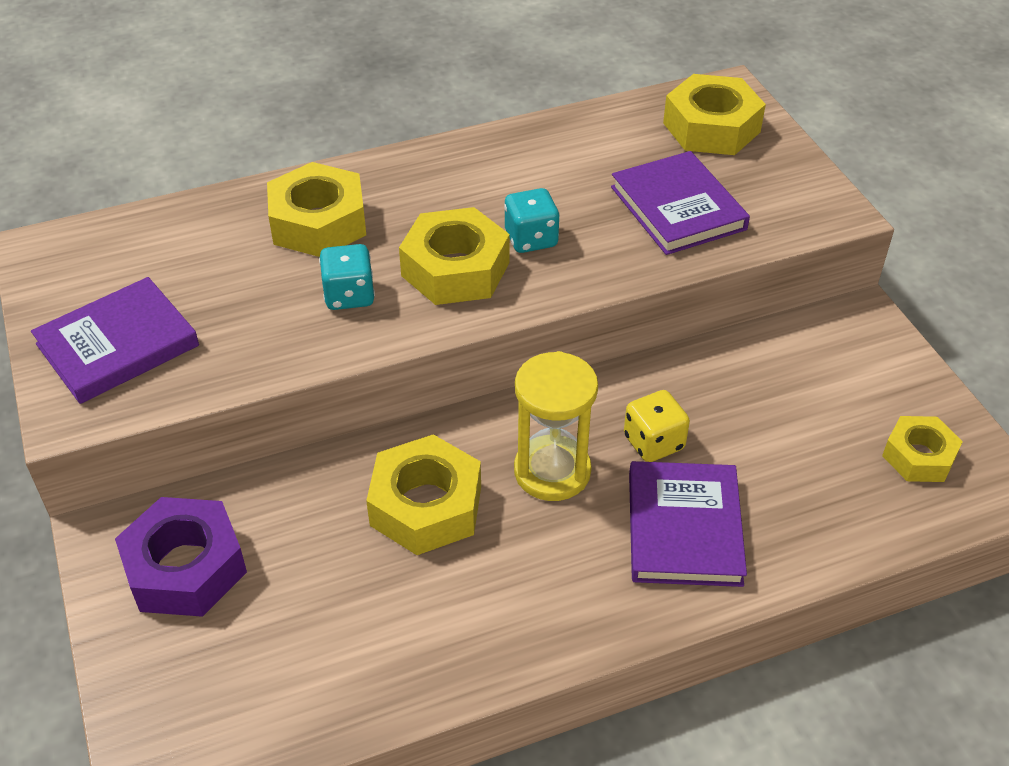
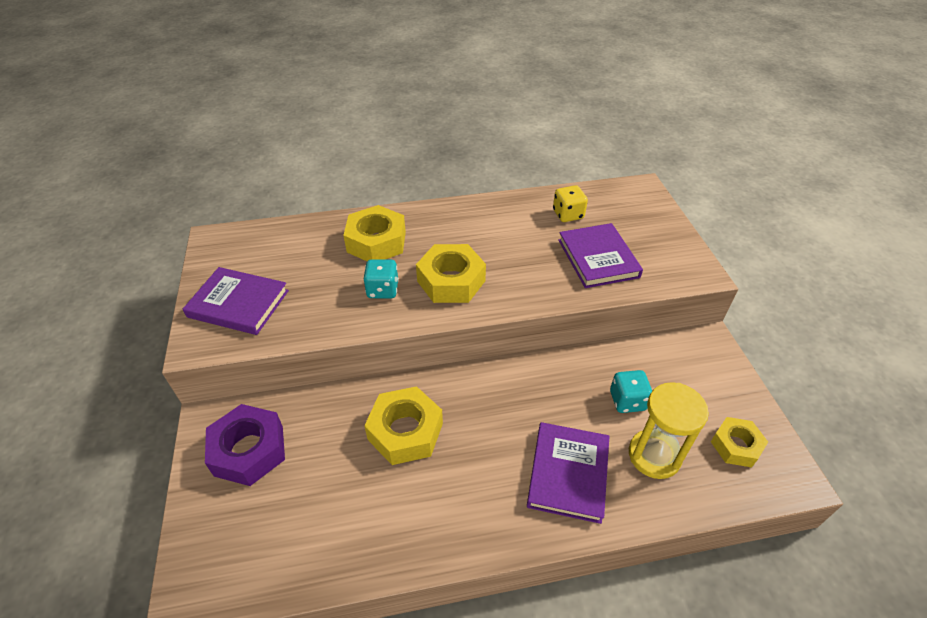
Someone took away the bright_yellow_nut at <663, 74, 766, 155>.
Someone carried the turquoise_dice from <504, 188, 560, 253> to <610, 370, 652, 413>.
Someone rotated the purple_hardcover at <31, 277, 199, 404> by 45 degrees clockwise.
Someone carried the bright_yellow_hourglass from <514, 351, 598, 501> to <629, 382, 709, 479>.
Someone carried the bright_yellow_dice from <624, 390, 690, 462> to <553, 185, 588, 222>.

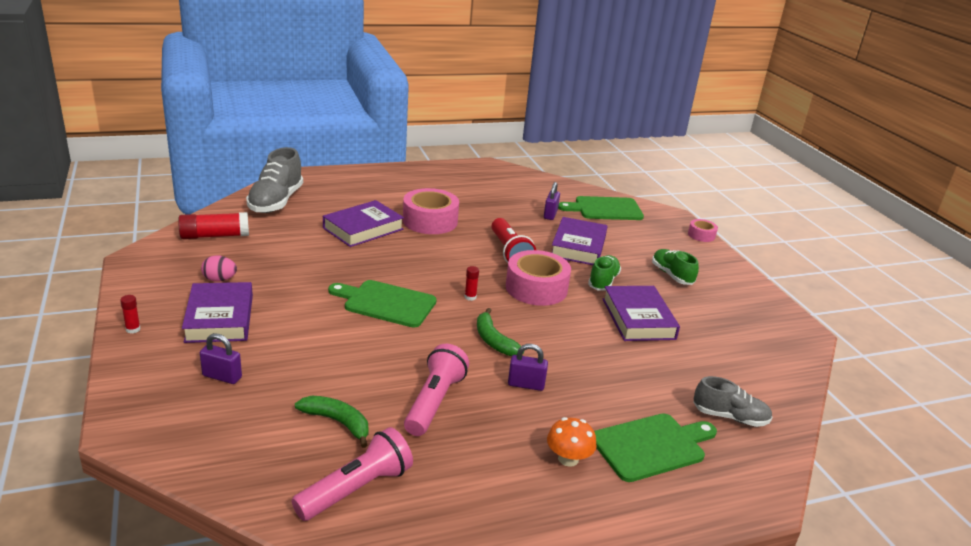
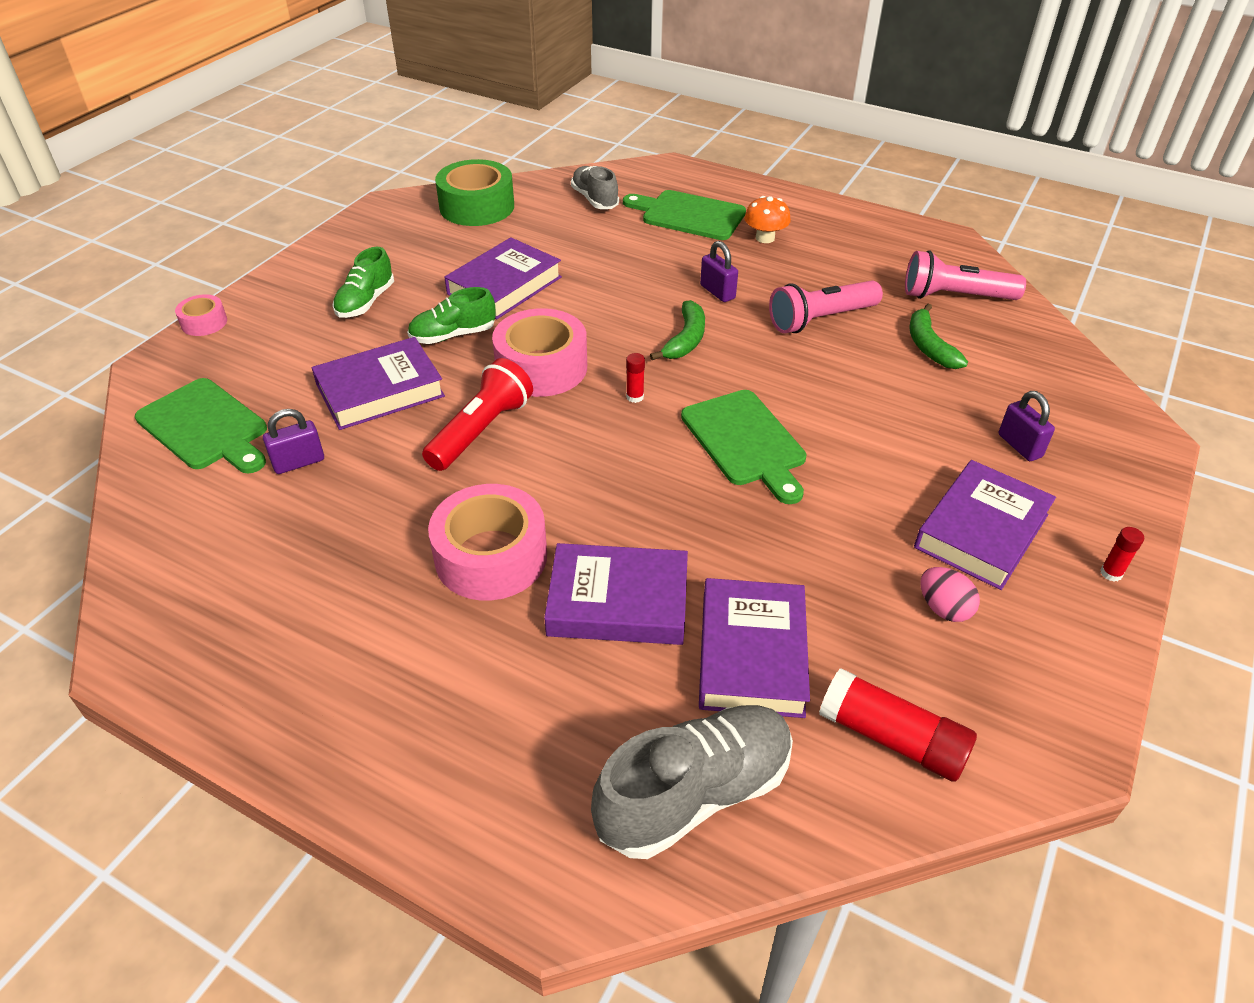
Someone put down the leaf-green_roll_of_tape at <435, 159, 514, 226>.
Someone put down the purple_hardcover at <699, 578, 810, 718>.

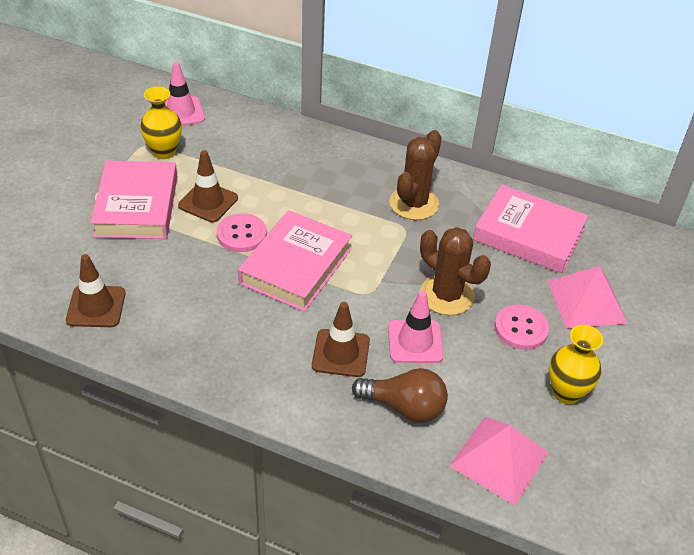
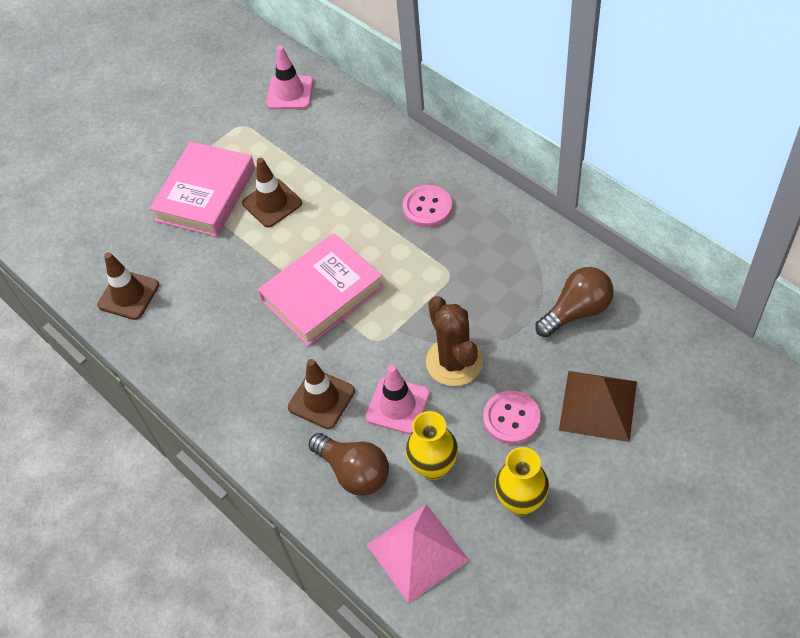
Someone carried the bright_yellow_tall_vase from <140, 86, 182, 159> to <406, 411, 458, 480>.
Someone took away the russet_saguaro_cactus at <389, 130, 442, 220>.
Someone swapped the rose-pink_hardcover at <473, 185, 588, 273> for the russet_light_bulb at <535, 267, 614, 337>.
Someone carried the rose-pink_button from <217, 213, 267, 252> to <403, 185, 452, 227>.
Someone repainted the rose-pink_pyramid_shape at <548, 266, 628, 328>, which became the russet_pyramid_shape at <559, 371, 637, 442>.

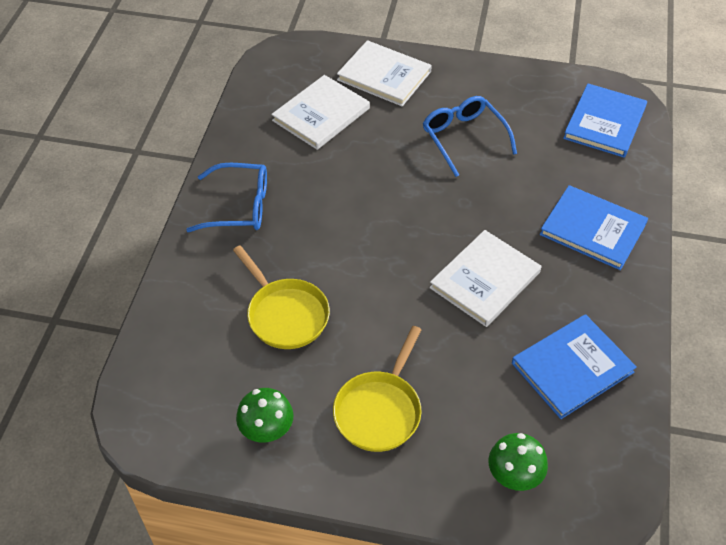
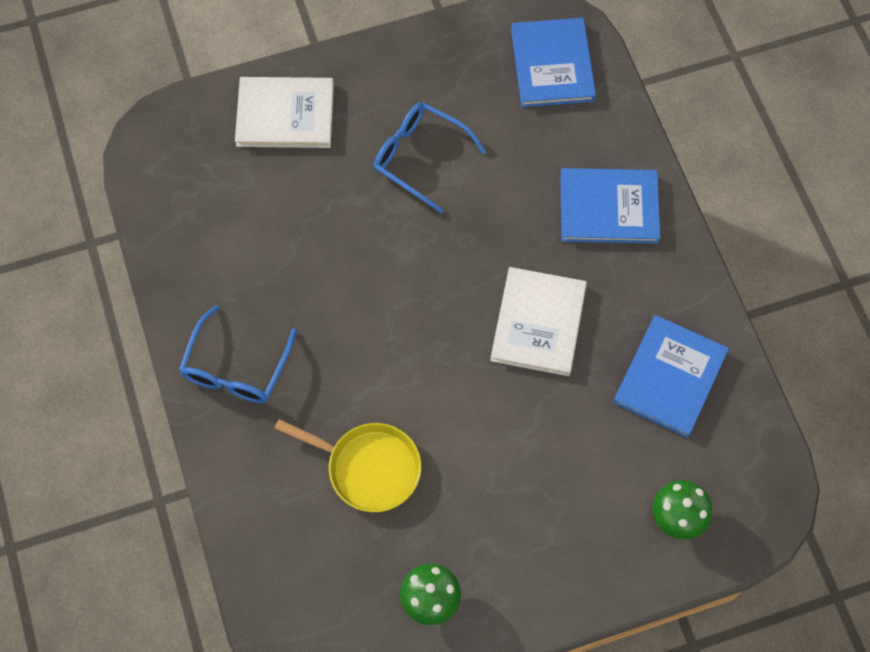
Someone took away the snow-white_hardcover at <271, 75, 370, 150>.
Someone rotated the blue_spectacles at <186, 163, 267, 232> by 135 degrees clockwise.
Someone took away the bright_yellow_pan at <333, 326, 422, 452>.

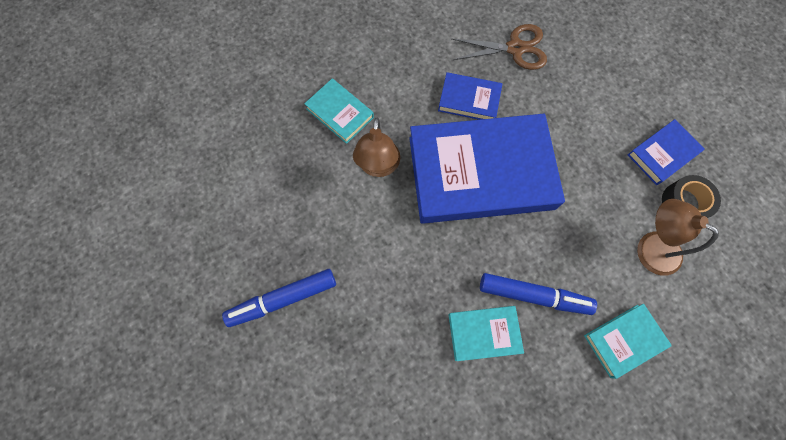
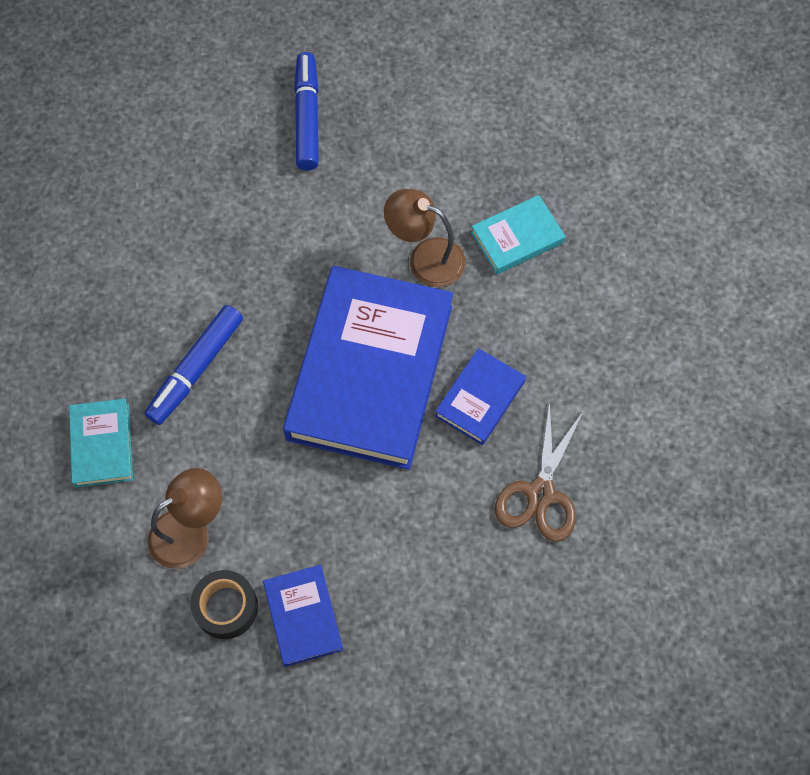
Someone took away the turquoise_hardcover at <449, 306, 524, 361>.

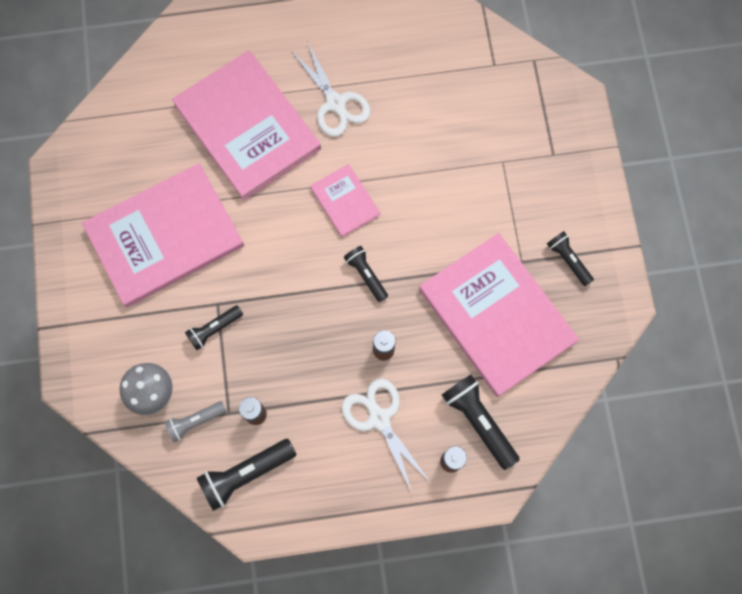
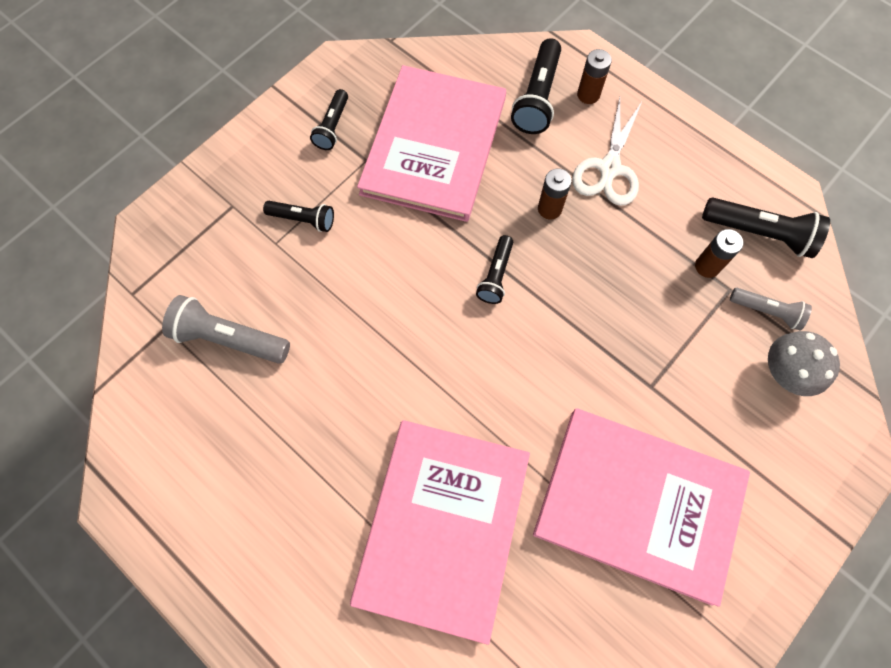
Someone took away the snow-white_shears at <291, 41, 371, 137>.
Someone took away the rose-pink_hardcover at <310, 164, 381, 237>.
Someone carried the black_pocket_torch from <185, 305, 243, 350> to <263, 201, 334, 232>.
Someone put down the gray_pocket_torch at <162, 295, 290, 364>.

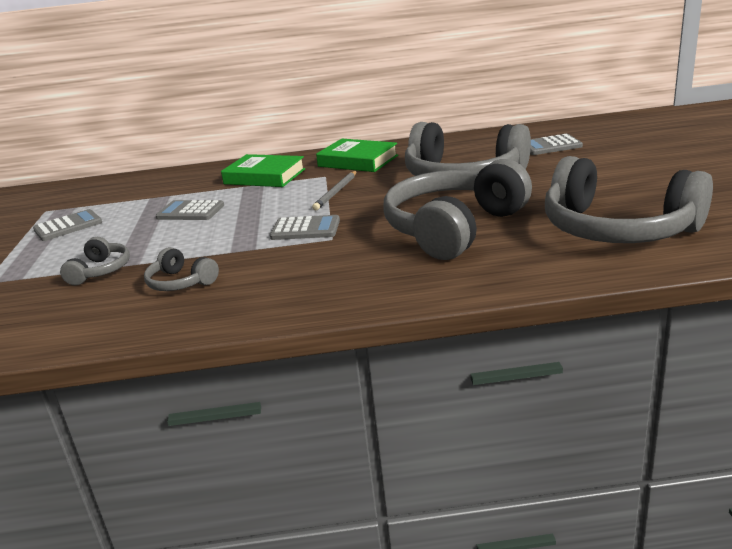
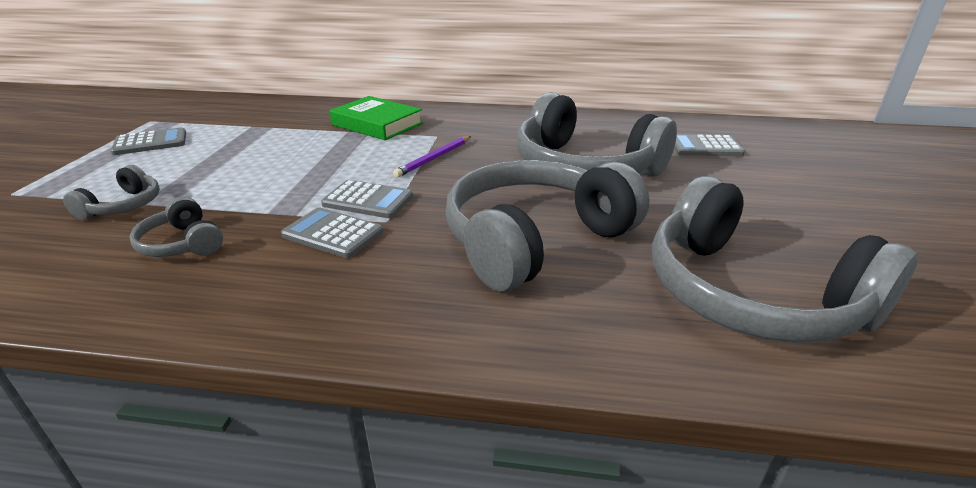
Someone took away the leaf-green_hardcover at <316, 139, 398, 172>.
Someone repainted the gray_pencil at <312, 171, 357, 210>, which became the purple_pencil at <393, 136, 471, 178>.
Someone carried the gray_pocket_calculator from <156, 200, 224, 220> to <281, 208, 383, 258>.

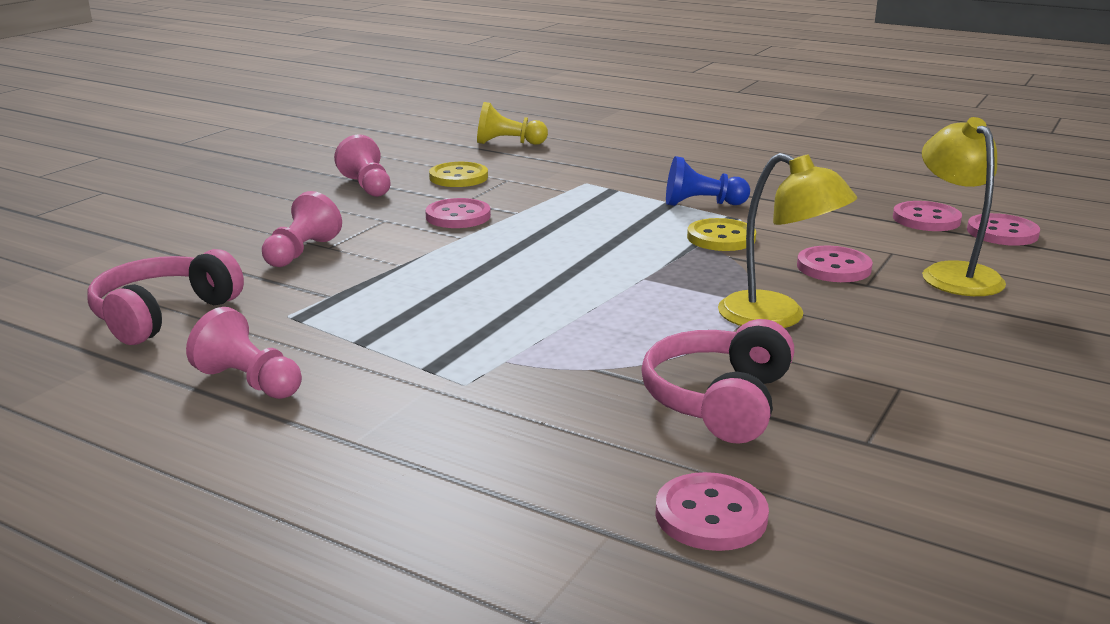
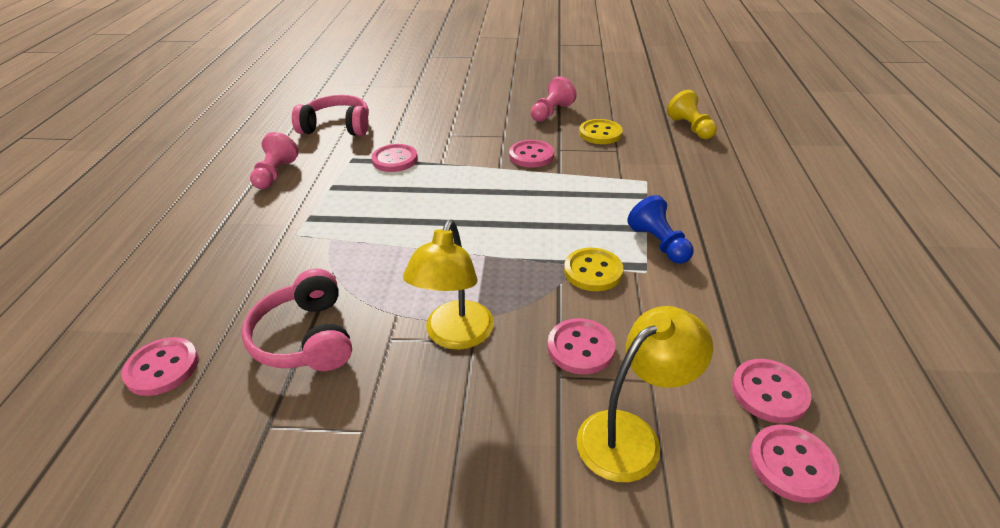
Someone took away the rose-pink_game_pawn at <262, 191, 342, 267>.
Someone rotated the rose-pink_over-ear_headphones at <641, 319, 794, 444> by 105 degrees counterclockwise.
Someone put down the rose-pink_button at <371, 144, 418, 172>.

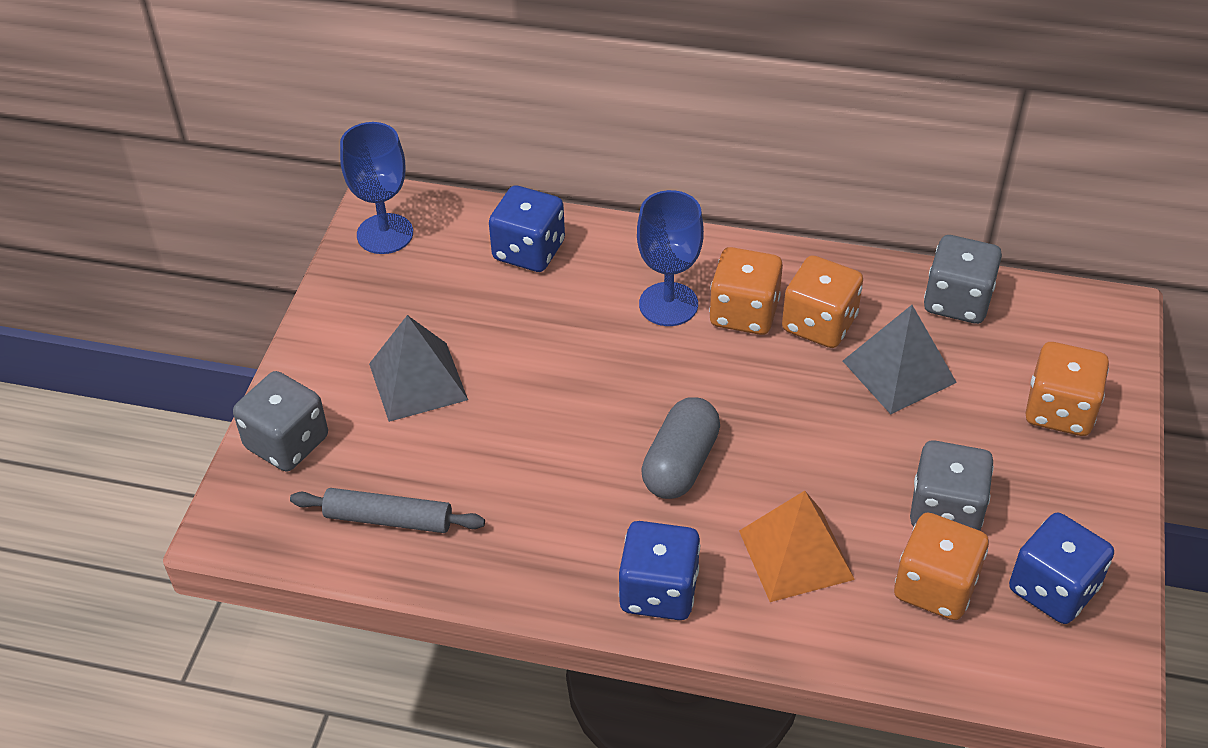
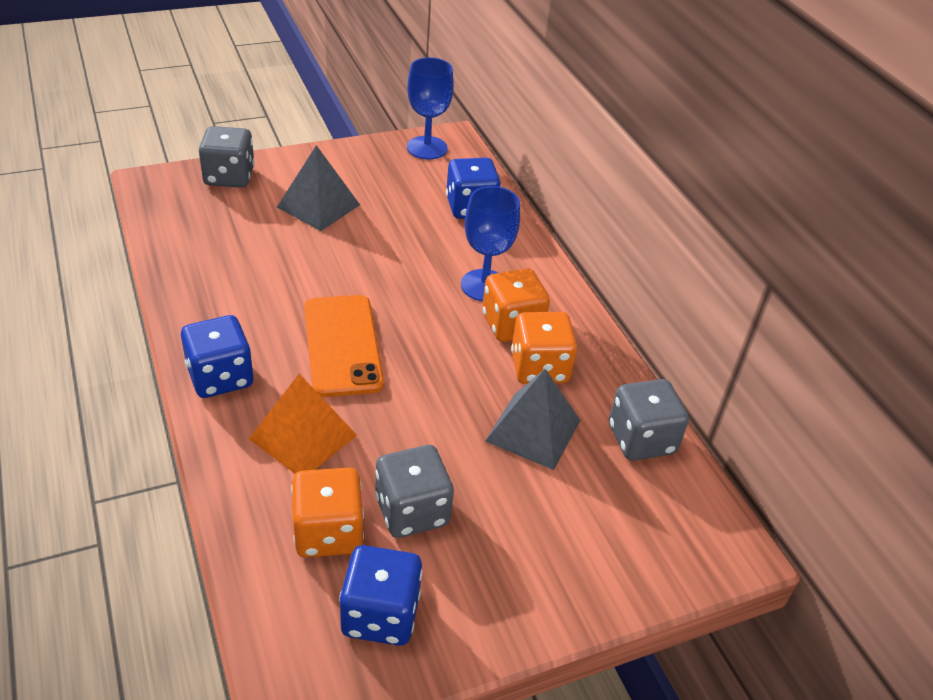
Someone took away the bright_orange_dice at <1025, 342, 1109, 436>.
Someone swapped the gray_pill at <641, 397, 720, 499> for the bright_orange_smartphone at <304, 295, 384, 397>.
Someone took away the gray_rolling_pin at <290, 488, 485, 533>.

